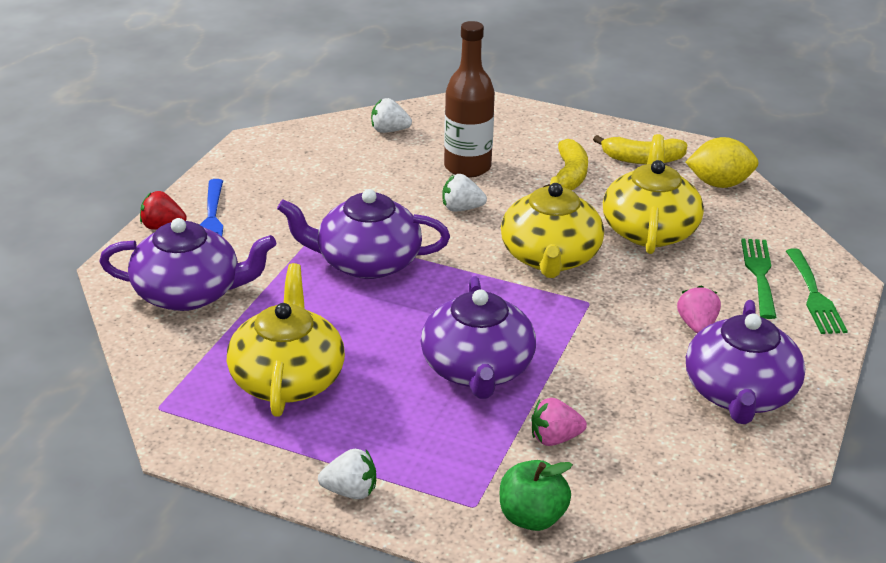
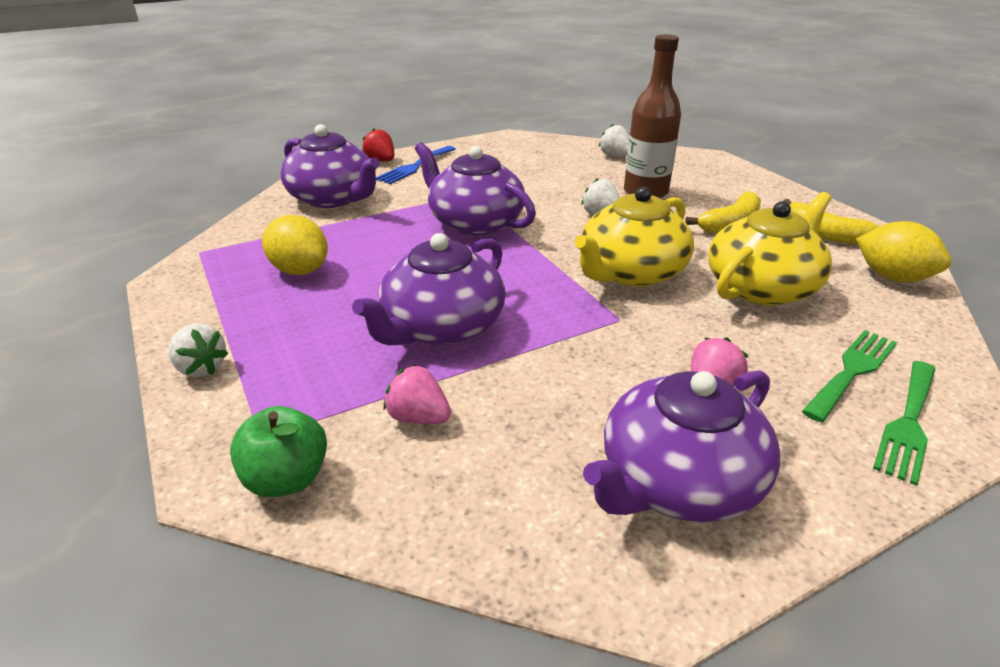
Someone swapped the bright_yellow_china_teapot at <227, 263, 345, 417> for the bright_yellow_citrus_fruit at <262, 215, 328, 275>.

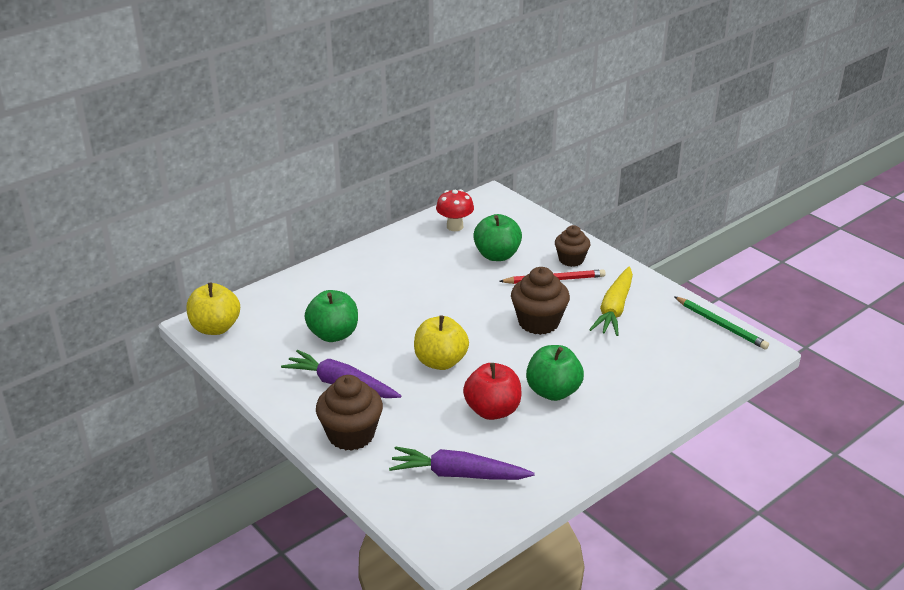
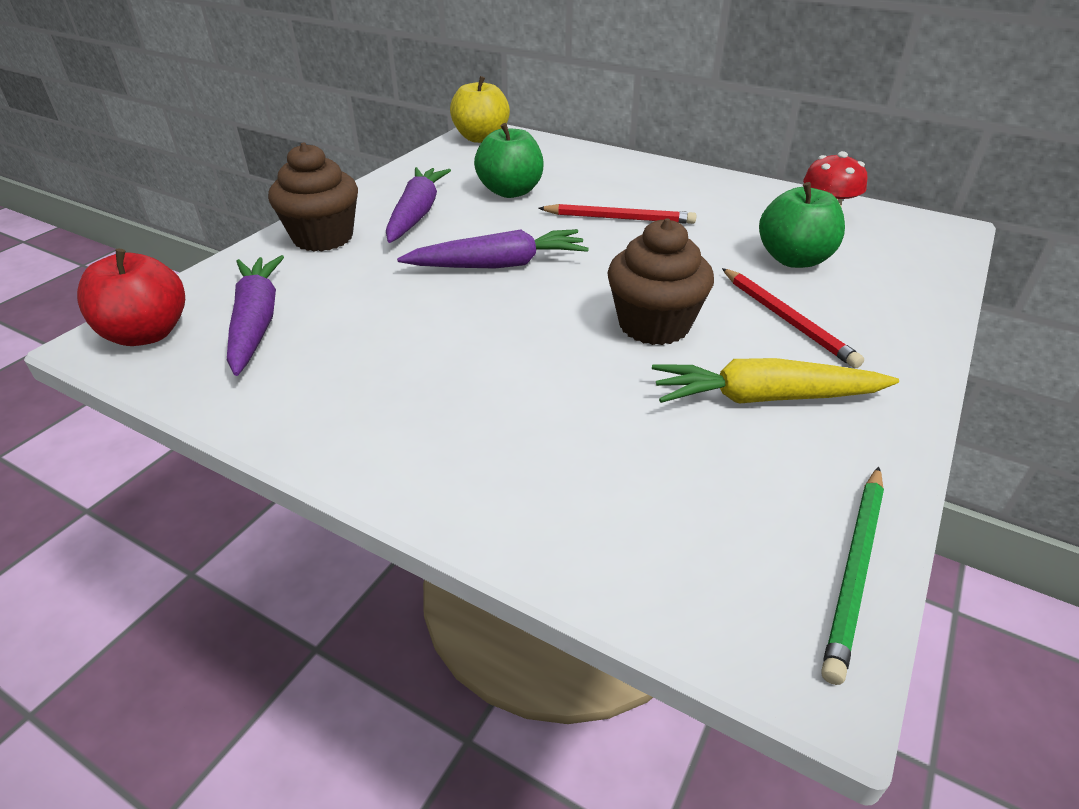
Someone took away the russet_cupcake at <555, 225, 590, 267>.
Someone swapped the bright_yellow_apple at <414, 315, 469, 370> for the purple_root_vegetable at <397, 229, 589, 269>.
Someone took away the leaf-green_apple at <526, 345, 584, 401>.
Someone carried the scarlet_apple from <463, 363, 521, 420> to <77, 249, 185, 346>.
Someone put down the scarlet_pencil at <538, 204, 696, 224>.

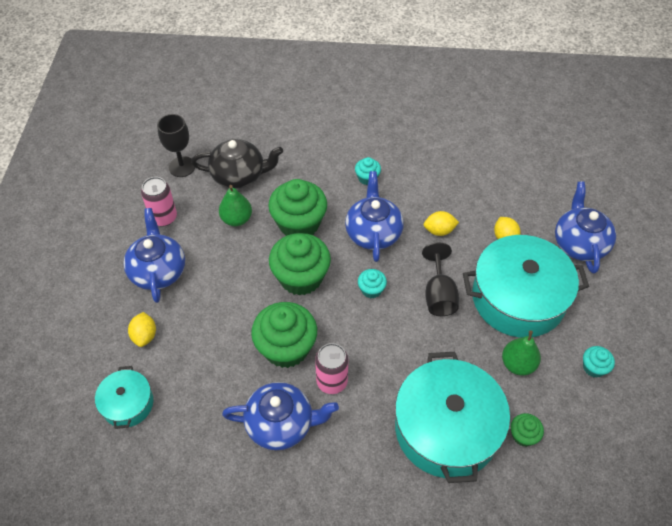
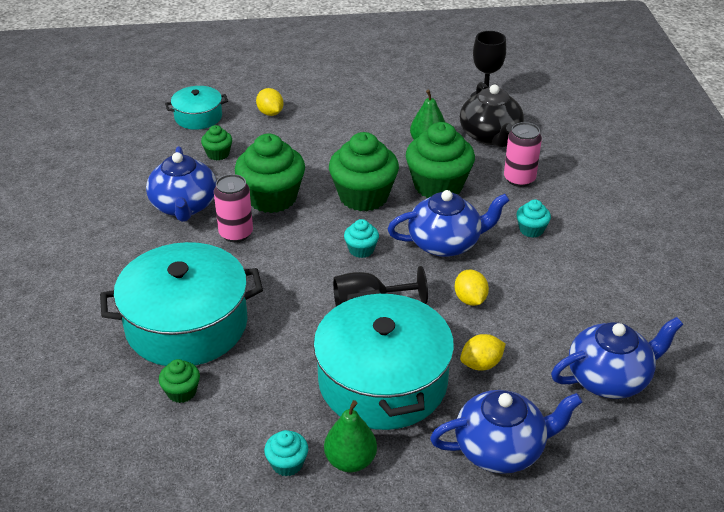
Someone carried the rose-pink_can from <141, 177, 177, 227> to <504, 122, 542, 187>.
Someone carried the blue_china_teapot from <123, 208, 185, 303> to <551, 317, 683, 399>.
Someone rotated the bright_yellow_citrus_fruit at <128, 312, 156, 347> by 75 degrees clockwise.
Someone carried the leaf-green_pear_fruit from <502, 330, 541, 376> to <324, 400, 377, 472>.
Someone put down the leaf-green_cupcake at <201, 125, 232, 160>.

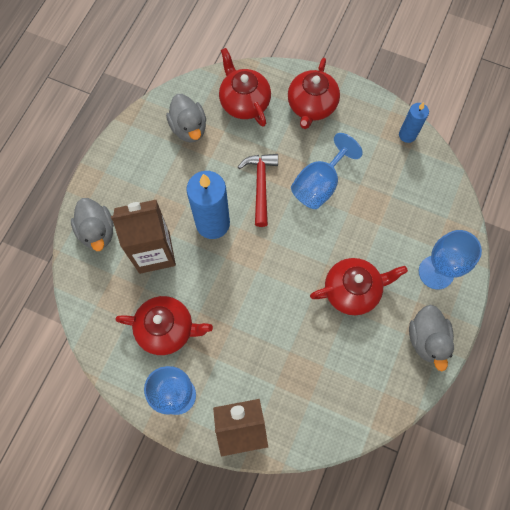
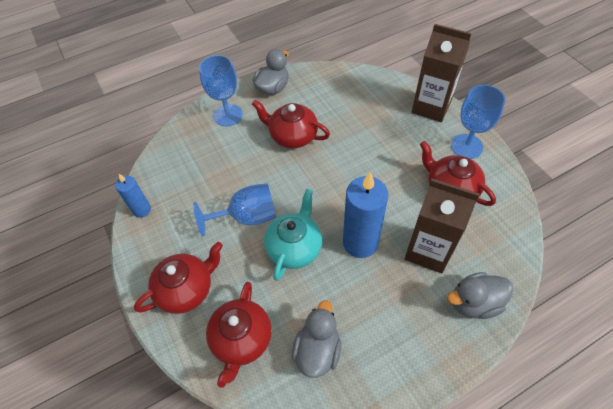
Someone swapped the scarlet_hammer at <238, 154, 278, 227> for the turquoise_china_teapot at <264, 189, 322, 281>.
Someone rotated the gray_rubber_duck at <71, 198, 114, 251> by 120 degrees counterclockwise.

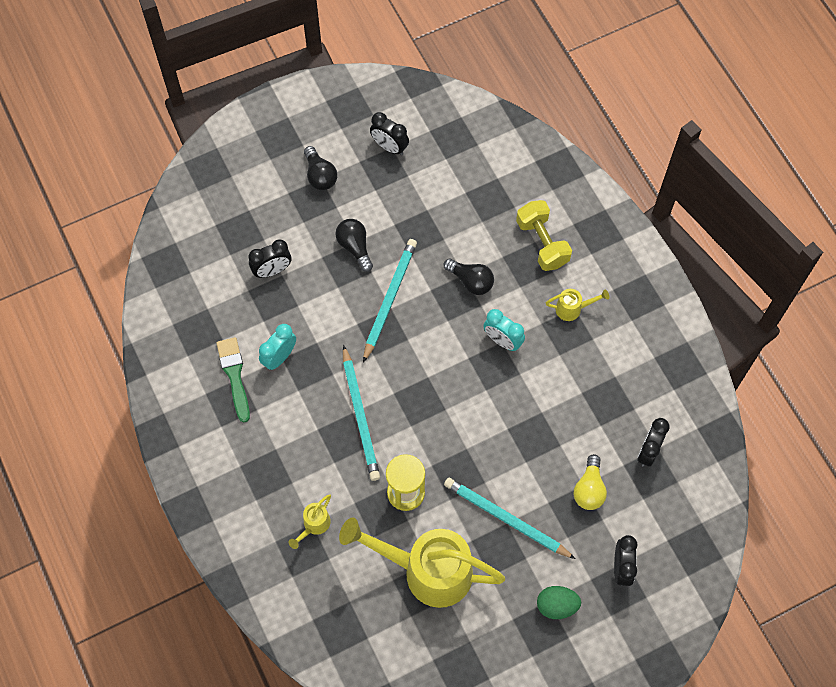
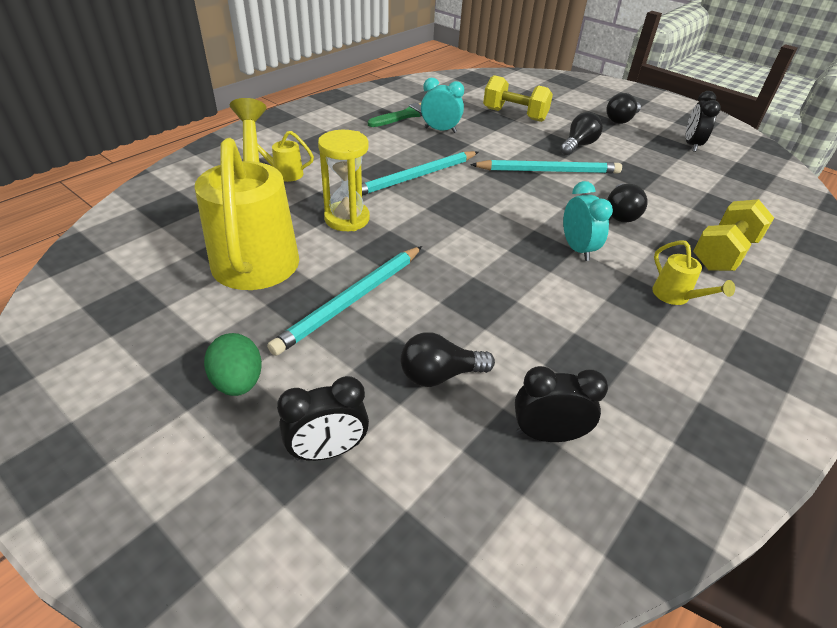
Someone swapped the black_alarm_clock at <248, 240, 292, 278> for the bright_yellow_dumbbell at <483, 75, 553, 122>.
Someone rotated the turquoise_alarm_clock at <483, 309, 525, 351> by 150 degrees clockwise.
Someone repainted the bright_yellow_light_bulb at <574, 454, 607, 510>, which became the black_light_bulb at <400, 332, 495, 387>.
Someone rotated the turquoise_pencil at <444, 477, 576, 559> by 150 degrees counterclockwise.

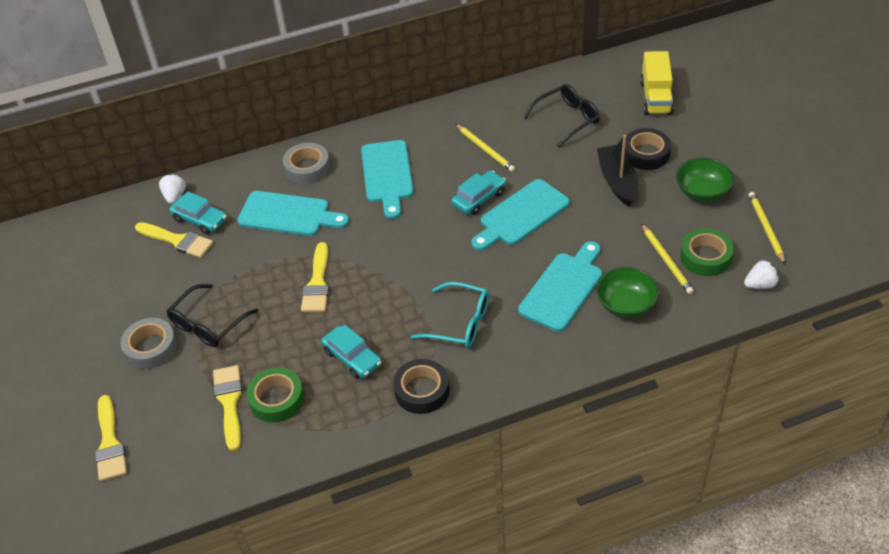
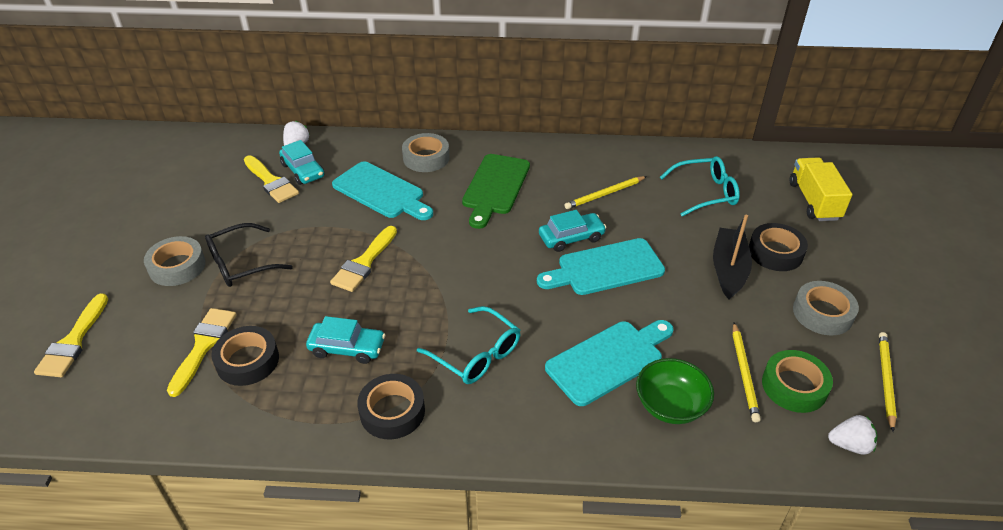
Someone rotated the bright_yellow_lorry at <640, 51, 674, 115> by 150 degrees clockwise.
Someone repainted the black_spectacles at <523, 84, 600, 148>, which became the turquoise_spectacles at <660, 156, 740, 217>.
Someone rotated the bright_yellow_pencil at <456, 124, 515, 172> by 75 degrees clockwise.
Someone repainted the turquoise_chopping_board at <361, 140, 414, 219>, which became the leaf-green_chopping_board at <462, 154, 530, 229>.
Someone swapped the leaf-green_deep_dish at <676, 158, 734, 202> for the gray_roll_of_tape at <793, 281, 859, 336>.
Someone rotated the turquoise_toy_car at <321, 325, 382, 379> by 60 degrees counterclockwise.
Someone repainted the leaf-green_roll_of_tape at <247, 368, 304, 423>, which became the black_roll_of_tape at <211, 326, 279, 386>.

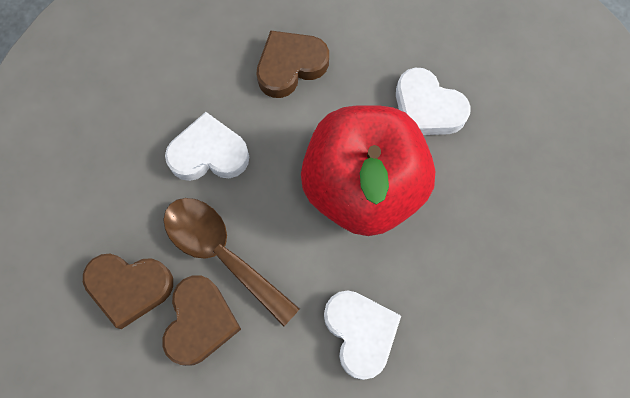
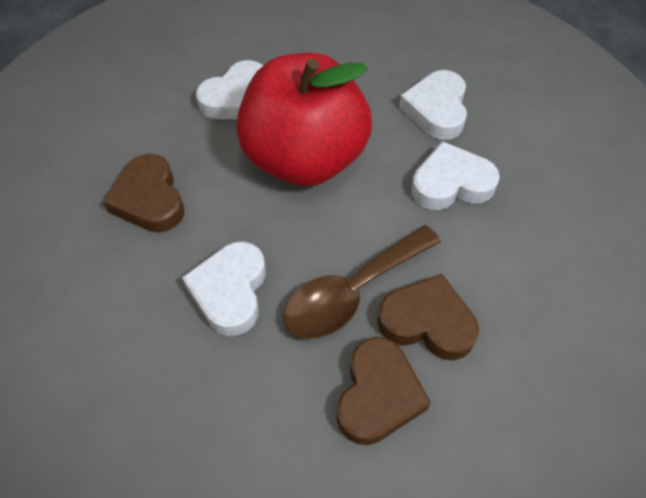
Someone put down the snow-white_heart_shape at <399, 70, 467, 140>.

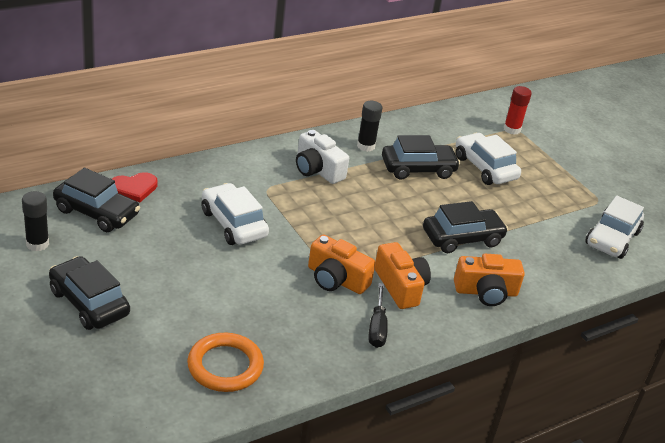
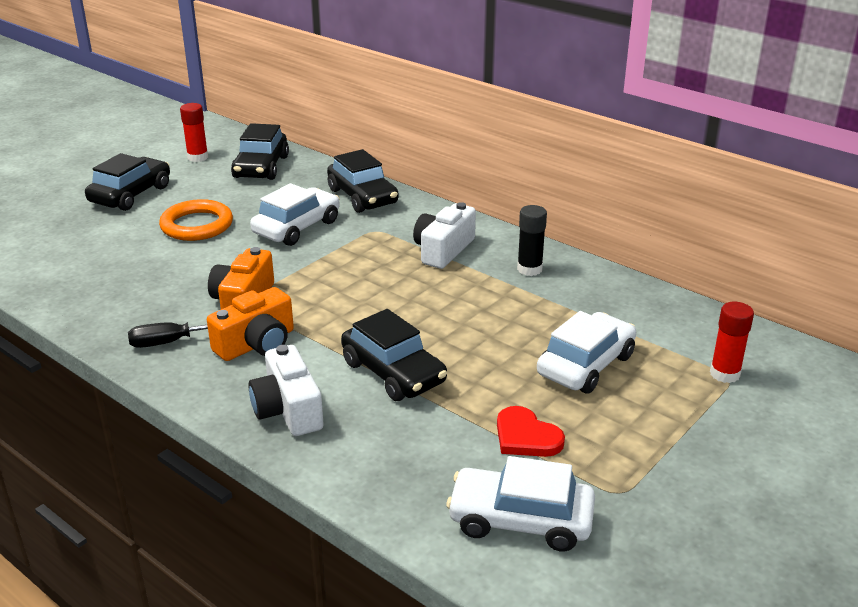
Someone carried the black_toy_car from <382, 135, 460, 180> to <327, 149, 399, 213>.
Someone carried the scarlet_heart_shape from <112, 172, 158, 202> to <497, 406, 565, 457>.
Someone repainted the black_glue at <22, 191, 49, 251>, which became the scarlet_glue at <180, 103, 208, 162>.
Someone repainted the bright_orange_camera at <454, 254, 525, 306>, which became the snow-white_camera at <248, 345, 324, 436>.
Someone carried the bright_orange_torus from <187, 333, 264, 392> to <159, 199, 233, 241>.

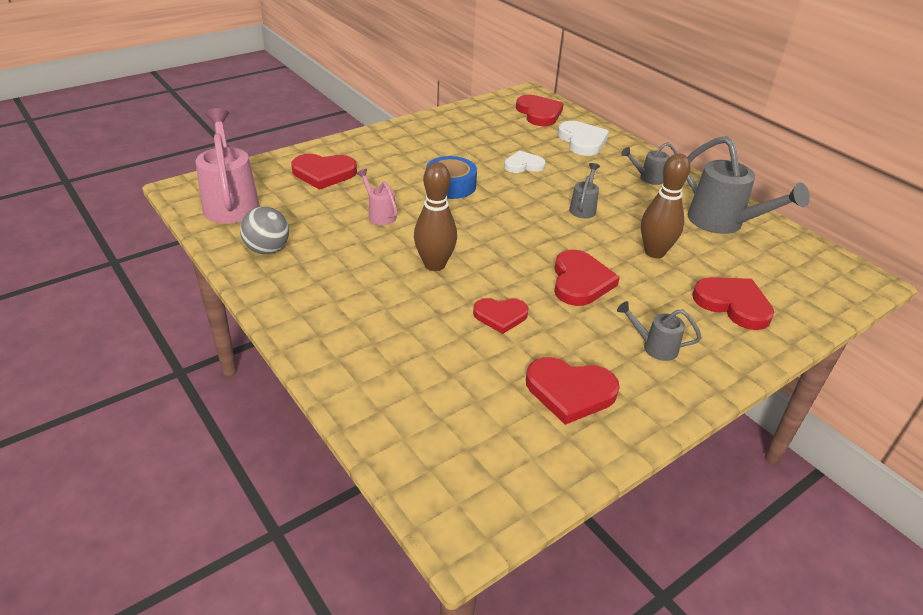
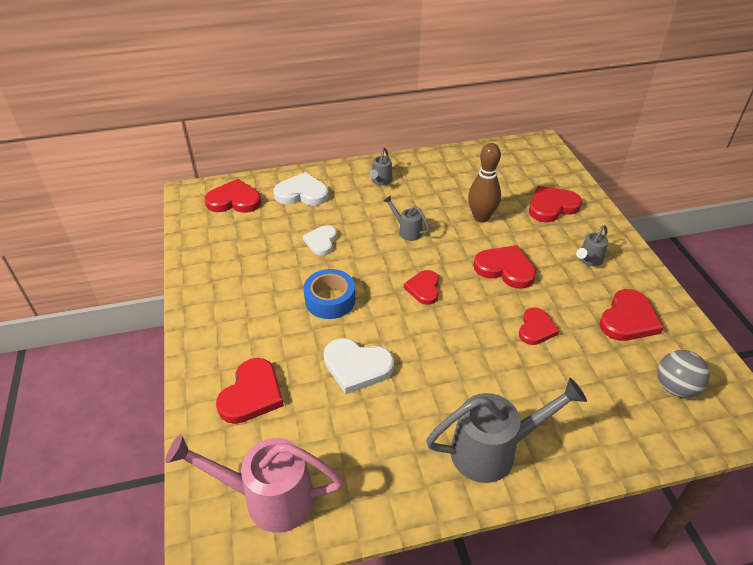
Someone carried the gray_watering_pot from <686, 136, 810, 234> to <426, 378, 587, 483>.
Someone took away the russet_skittle at <414, 162, 457, 271>.
Someone swapped the rose-pink_watering_pot at <357, 169, 398, 225> for the snow-white_heart_shape at <324, 338, 394, 394>.
Someone carried the gray_play_ball from <240, 206, 289, 254> to <657, 350, 710, 397>.
Someone put down the scarlet_heart_shape at <404, 270, 439, 305>.

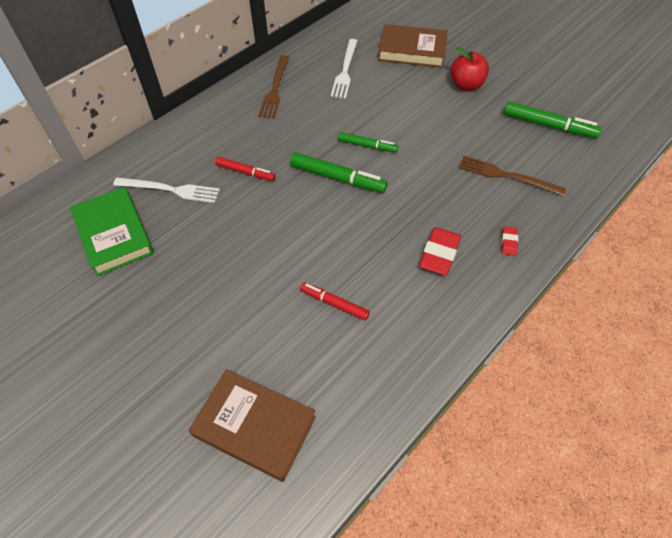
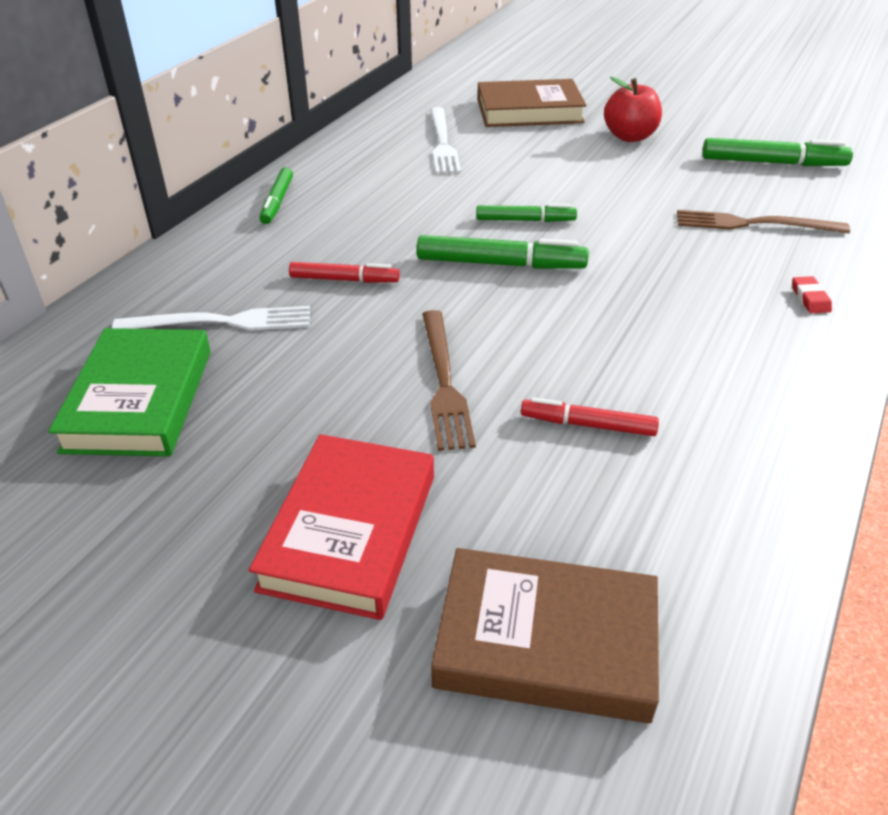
Someone carried the russet_dinner_fork from <259, 55, 289, 119> to <422, 310, 476, 451>.
Someone rotated the leaf-green_hardcover at <70, 187, 154, 276> by 45 degrees clockwise.
Someone took away the scarlet_pencil_eraser at <419, 227, 461, 276>.
Someone put down the leaf-green_felt_pen at <259, 167, 293, 224>.
Someone put down the scarlet_hardcover at <249, 434, 434, 620>.

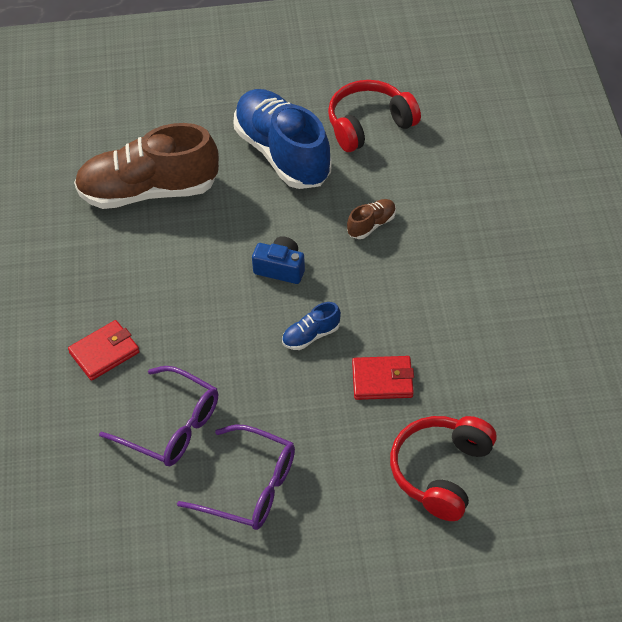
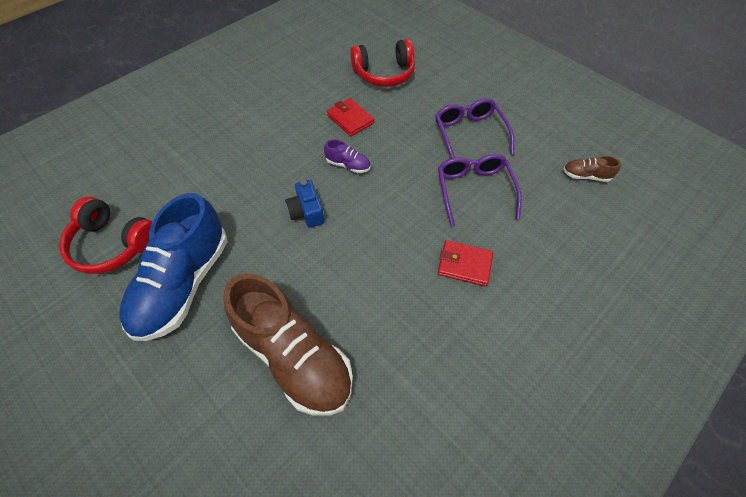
Someone carried the russet_sneaker from <347, 199, 396, 239> to <563, 156, 621, 182>.
Someone repainted the blue_sneaker at <282, 302, 341, 350>, which became the purple_sneaker at <324, 139, 371, 173>.

